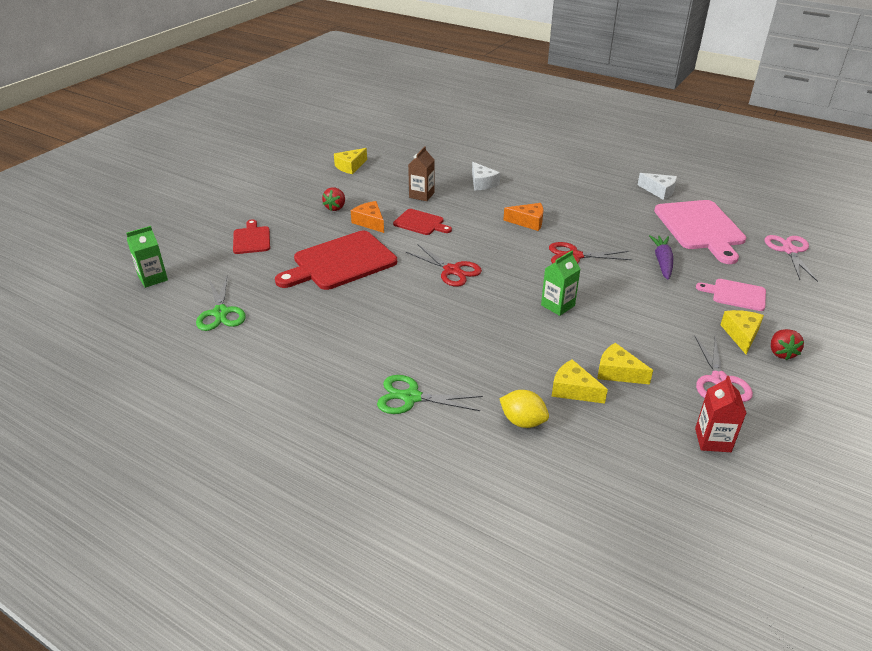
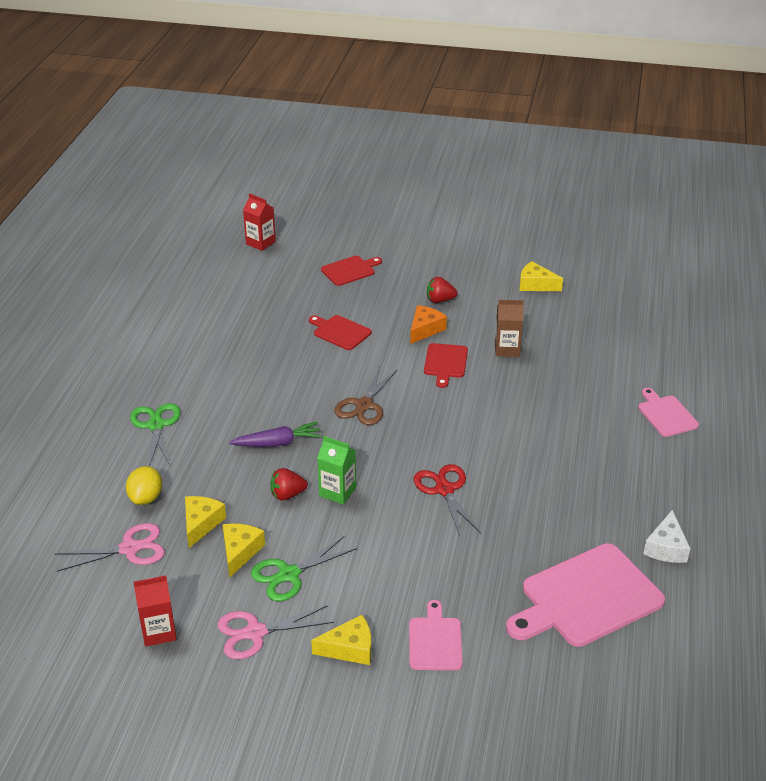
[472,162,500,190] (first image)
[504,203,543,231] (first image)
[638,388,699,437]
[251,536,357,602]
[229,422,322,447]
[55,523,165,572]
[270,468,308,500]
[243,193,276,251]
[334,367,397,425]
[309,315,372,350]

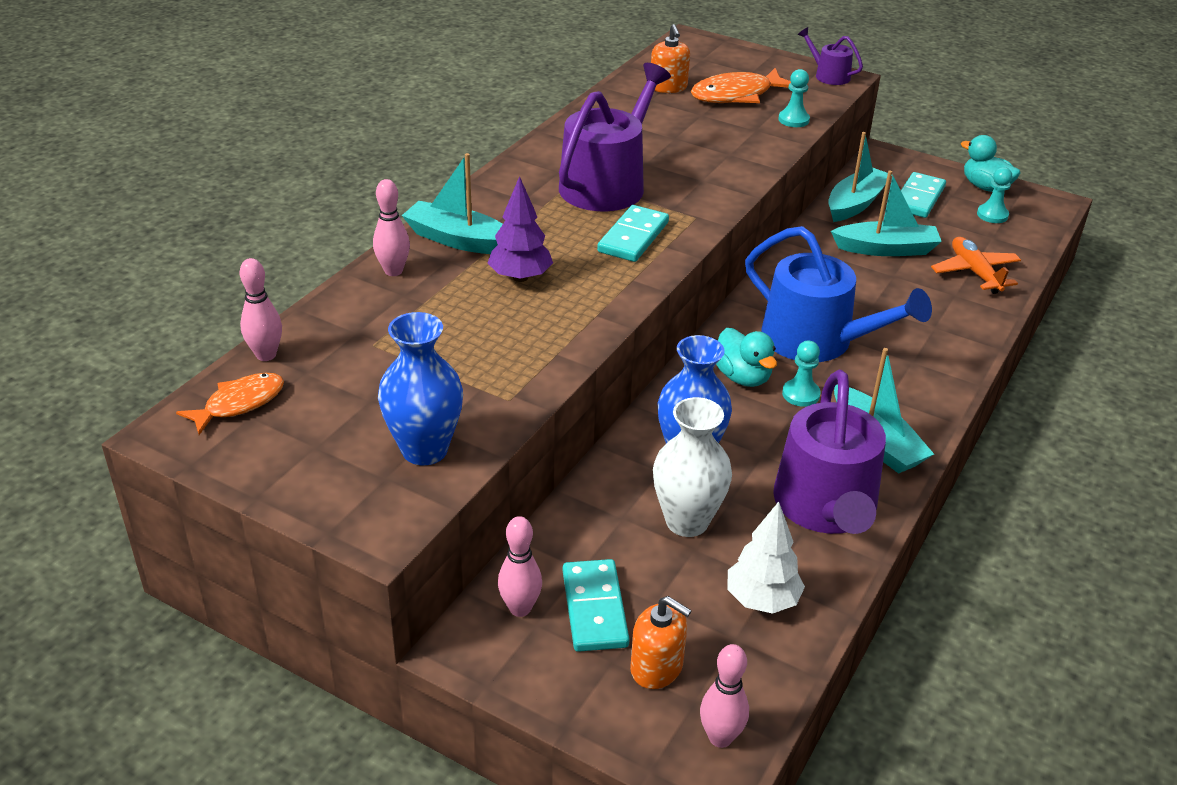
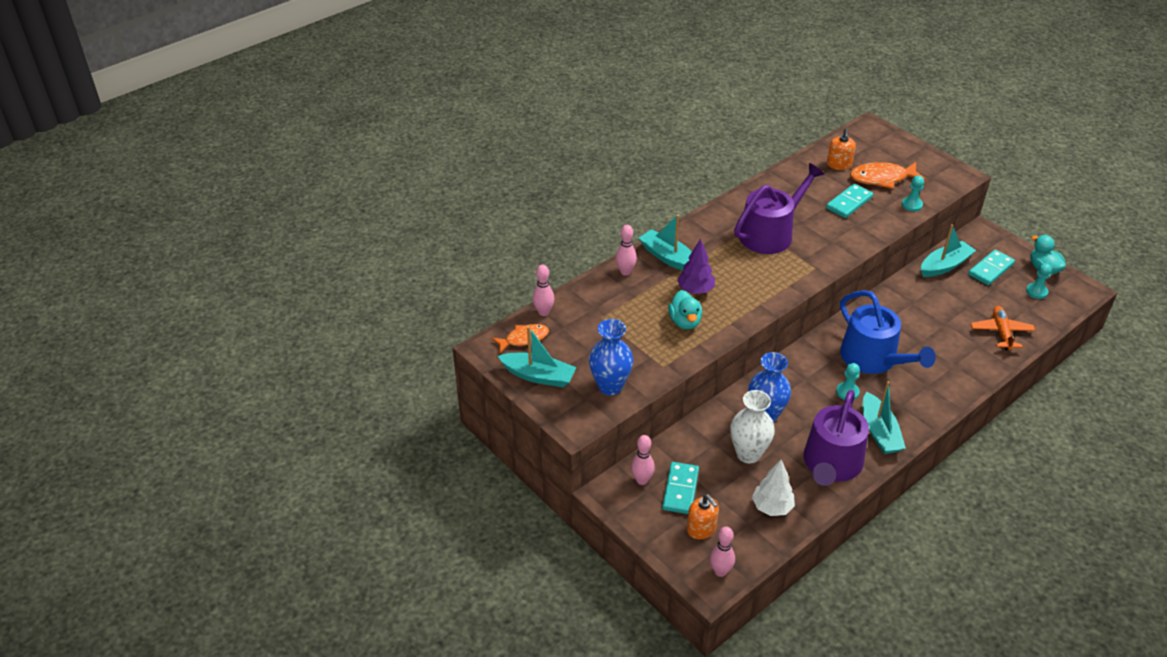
[798,27,863,85] (first image)
[826,184,873,218]
[668,290,702,330]
[498,326,577,387]

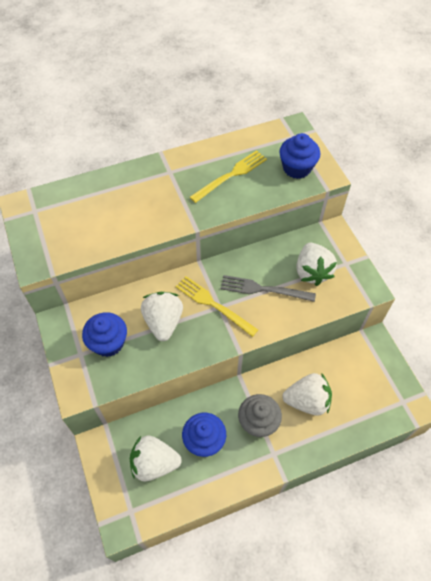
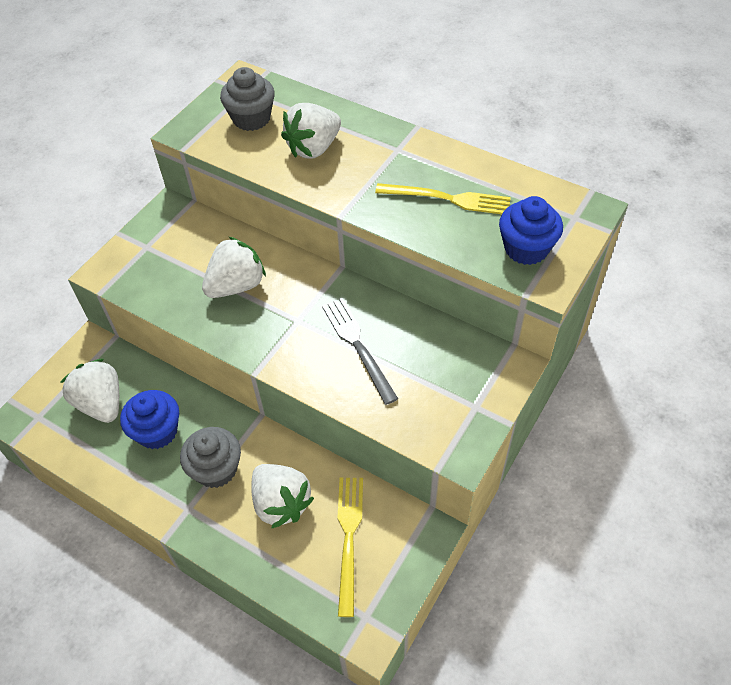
[82,312,127,357] (first image)
[220,67,275,131]
[337,478,363,617]
[281,103,341,159]

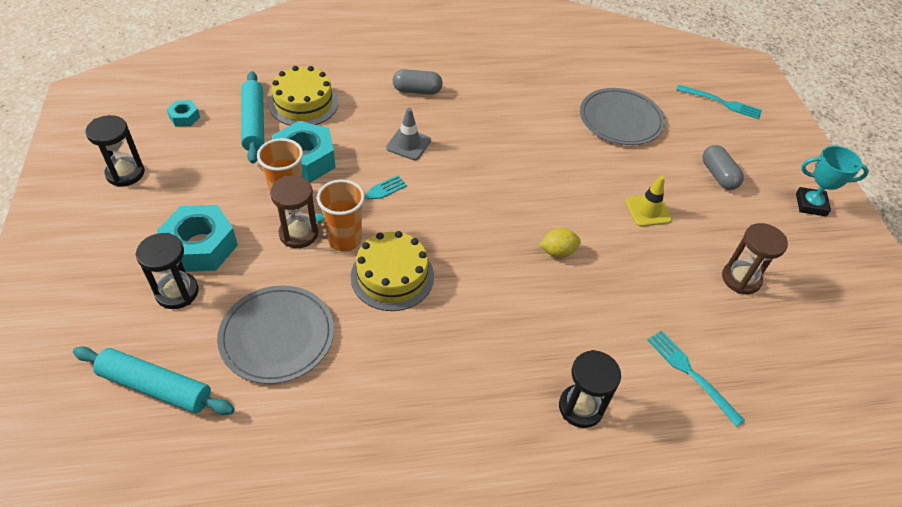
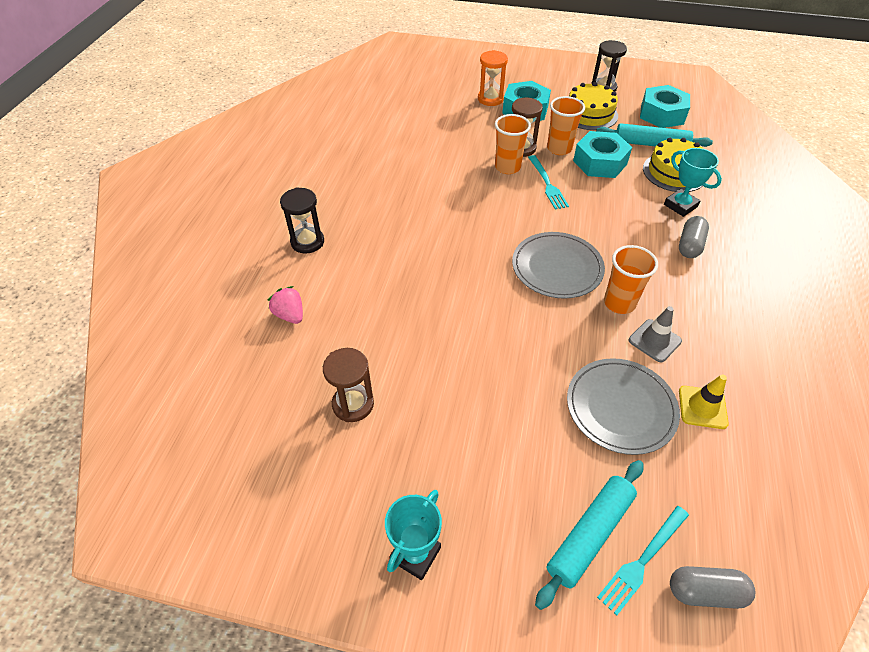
[539,228,581,258] (first image)
[604,245,658,314]
[664,148,722,217]
[535,460,644,610]
[512,232,605,299]
[569,82,618,130]
[629,306,682,362]
[679,374,729,429]
[670,566,755,609]
[267,286,303,324]
[478,50,508,106]
[640,85,690,128]

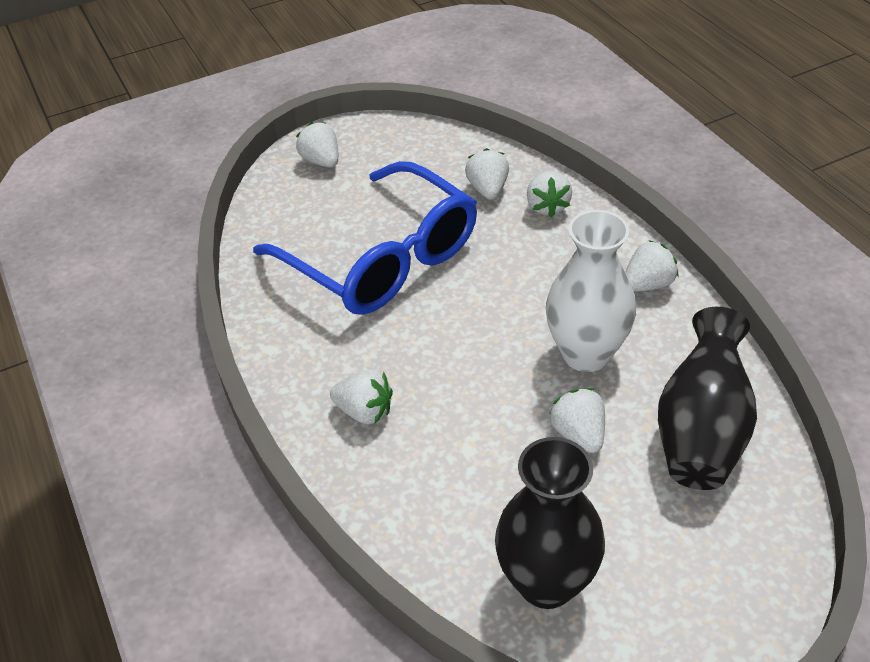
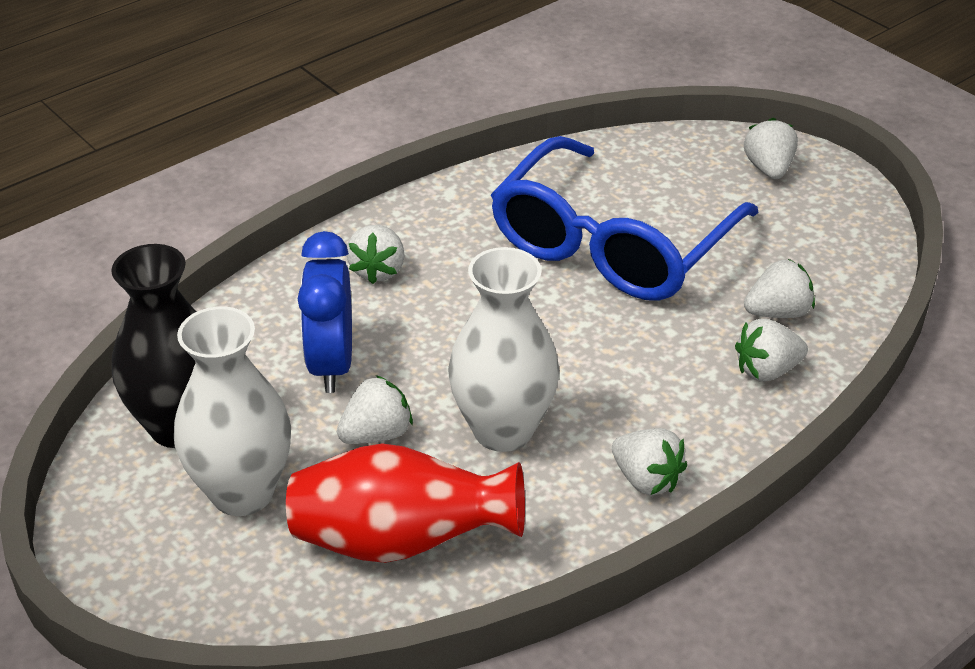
[174,306,291,516]
[298,231,352,393]
[286,443,525,563]
[744,118,798,179]

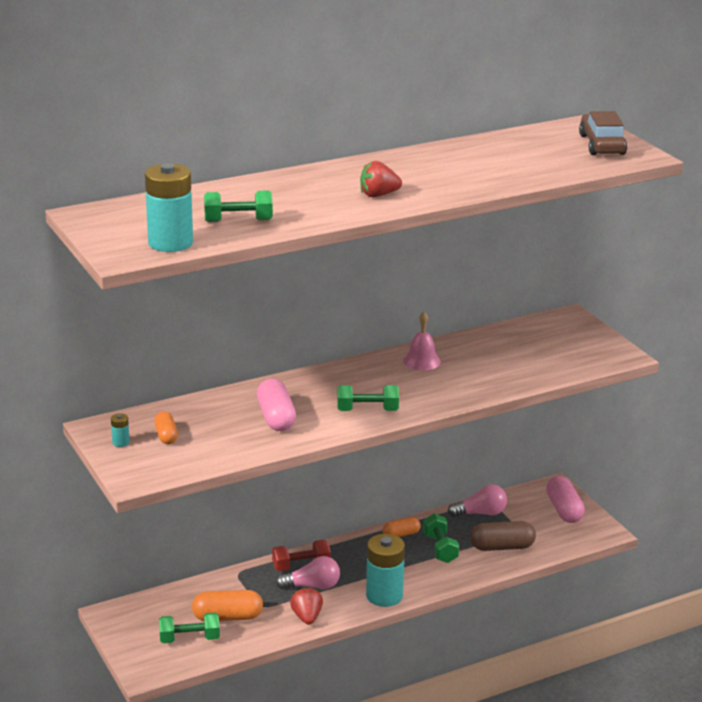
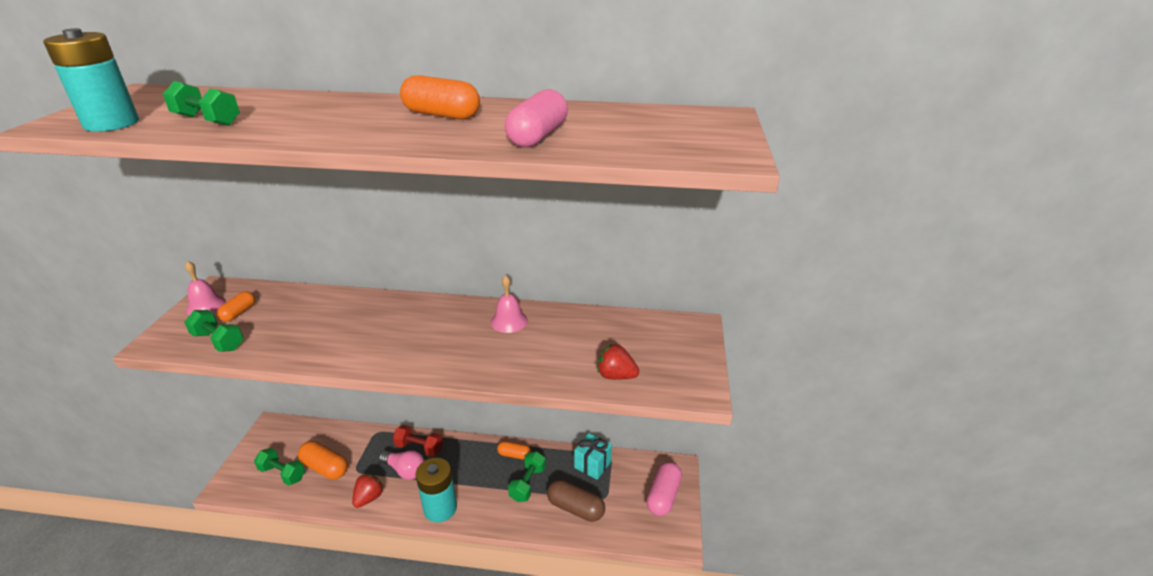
[579,111,627,155] (first image)
[400,75,480,120]
[505,89,568,147]
[184,310,244,352]
[597,344,639,380]
[185,261,226,316]
[574,433,612,480]

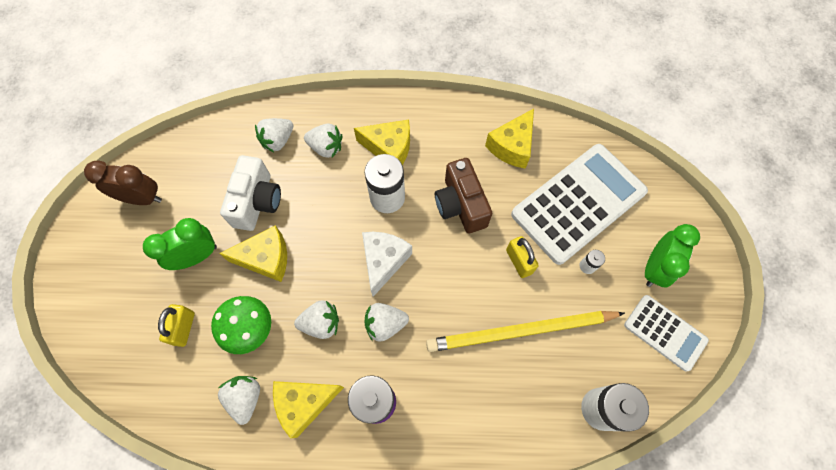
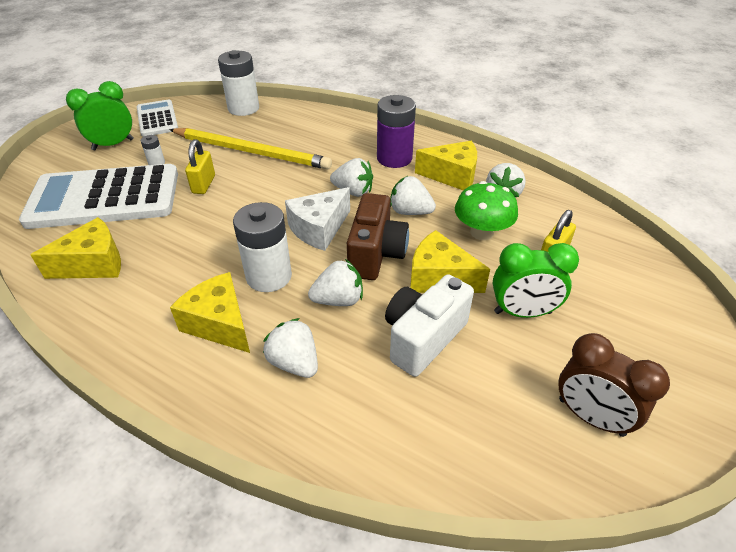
[308,259,363,306]
[347,193,409,280]

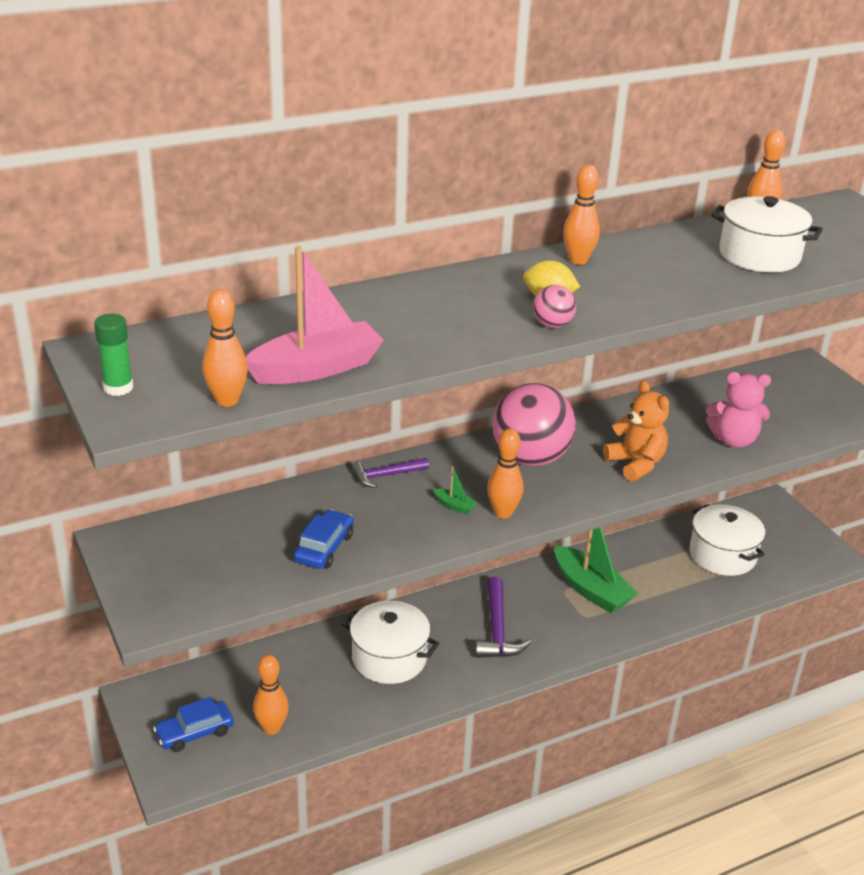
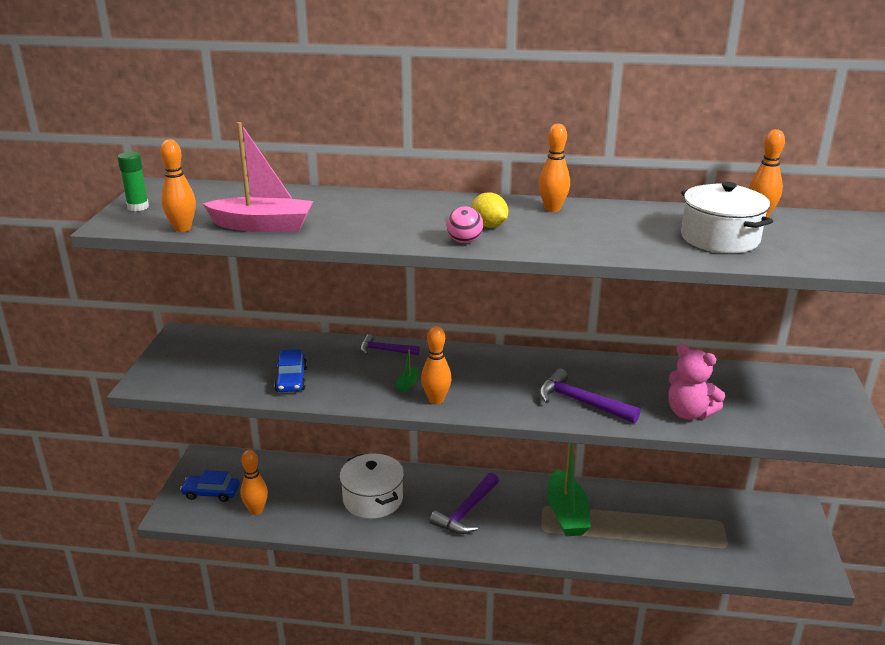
[492,383,576,466] (first image)
[690,504,765,576] (first image)
[539,368,640,423]
[275,349,307,392]
[395,349,419,392]

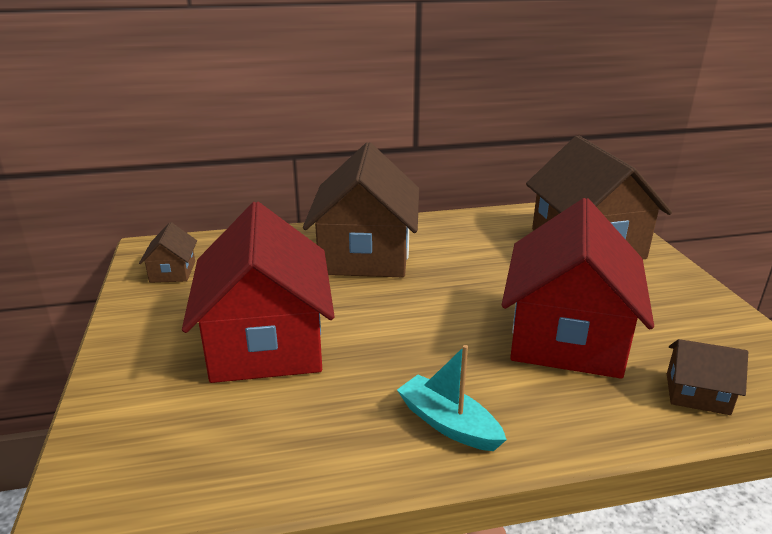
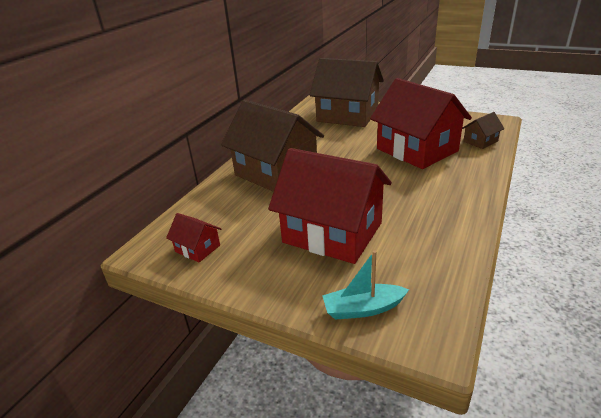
[322,251,409,320]
[166,213,221,262]

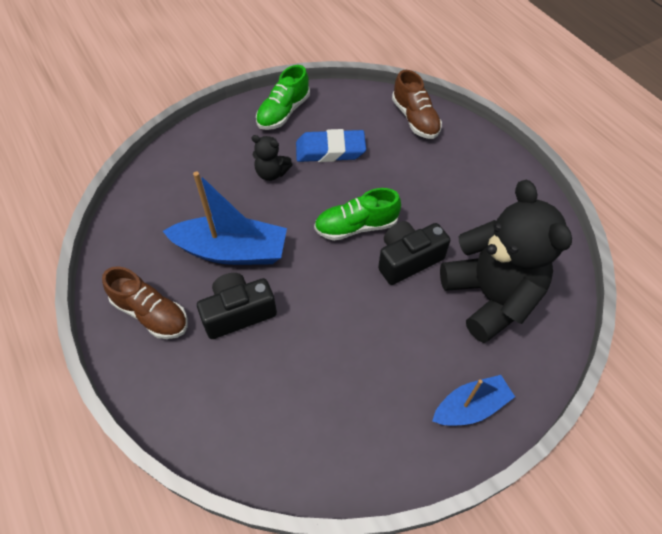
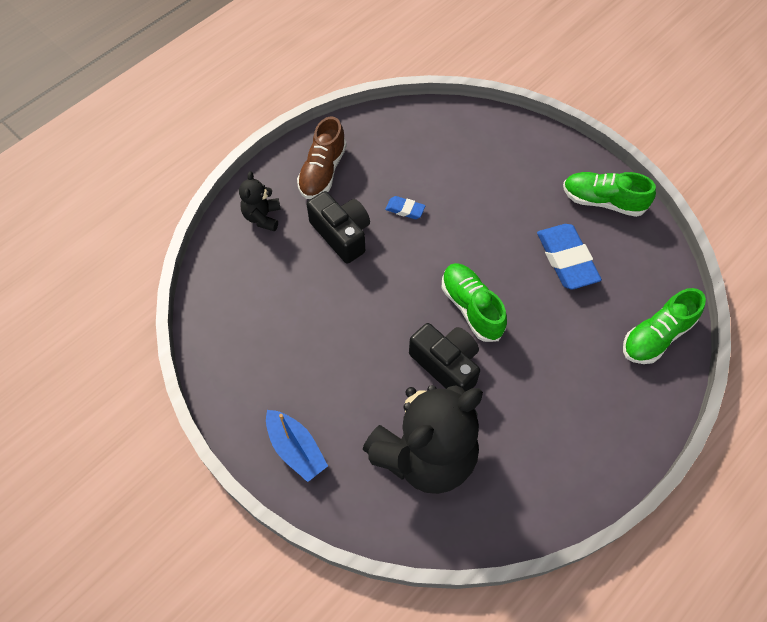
[239,171,281,231]
[385,196,426,219]
[623,288,706,364]

